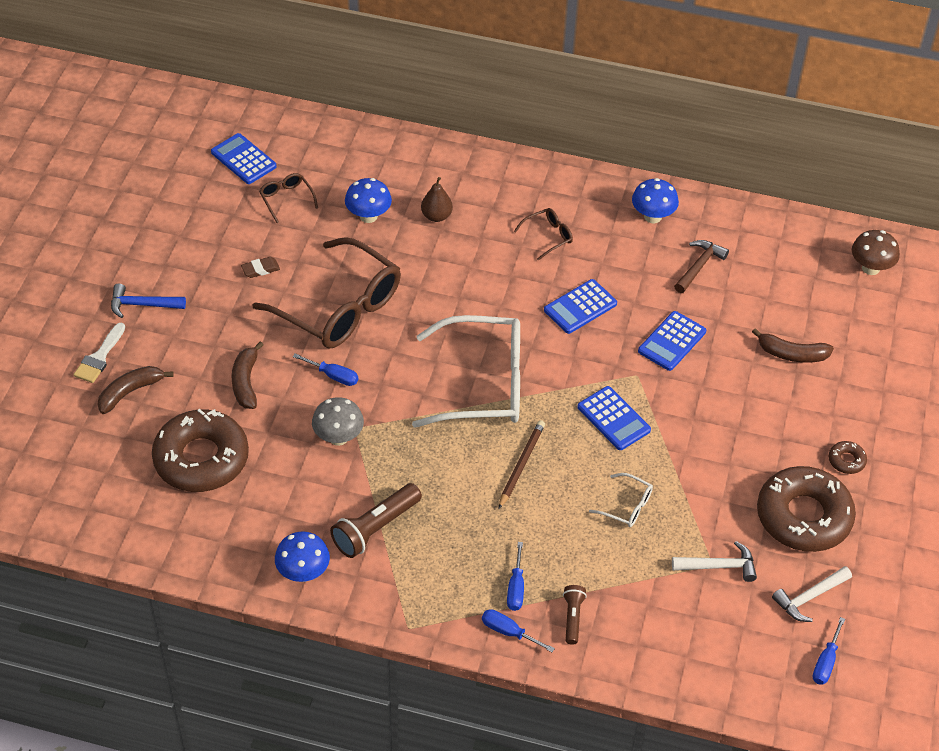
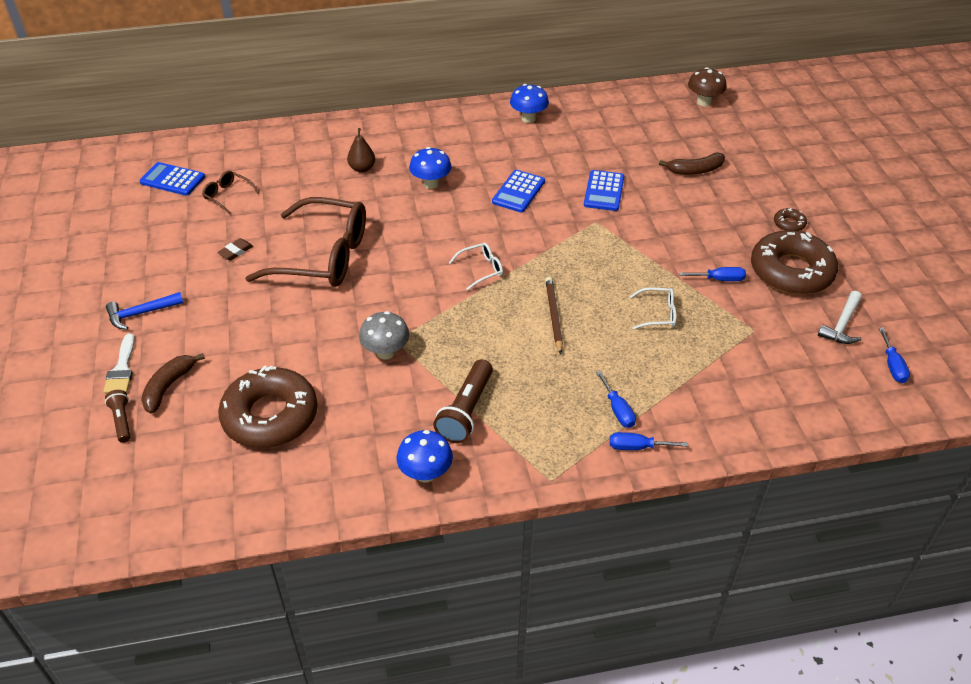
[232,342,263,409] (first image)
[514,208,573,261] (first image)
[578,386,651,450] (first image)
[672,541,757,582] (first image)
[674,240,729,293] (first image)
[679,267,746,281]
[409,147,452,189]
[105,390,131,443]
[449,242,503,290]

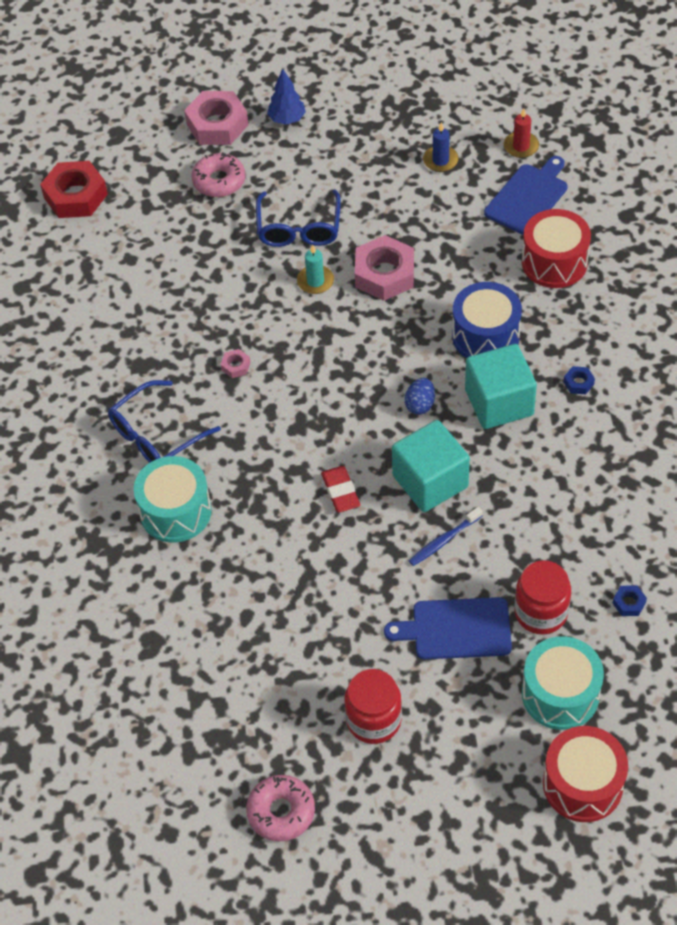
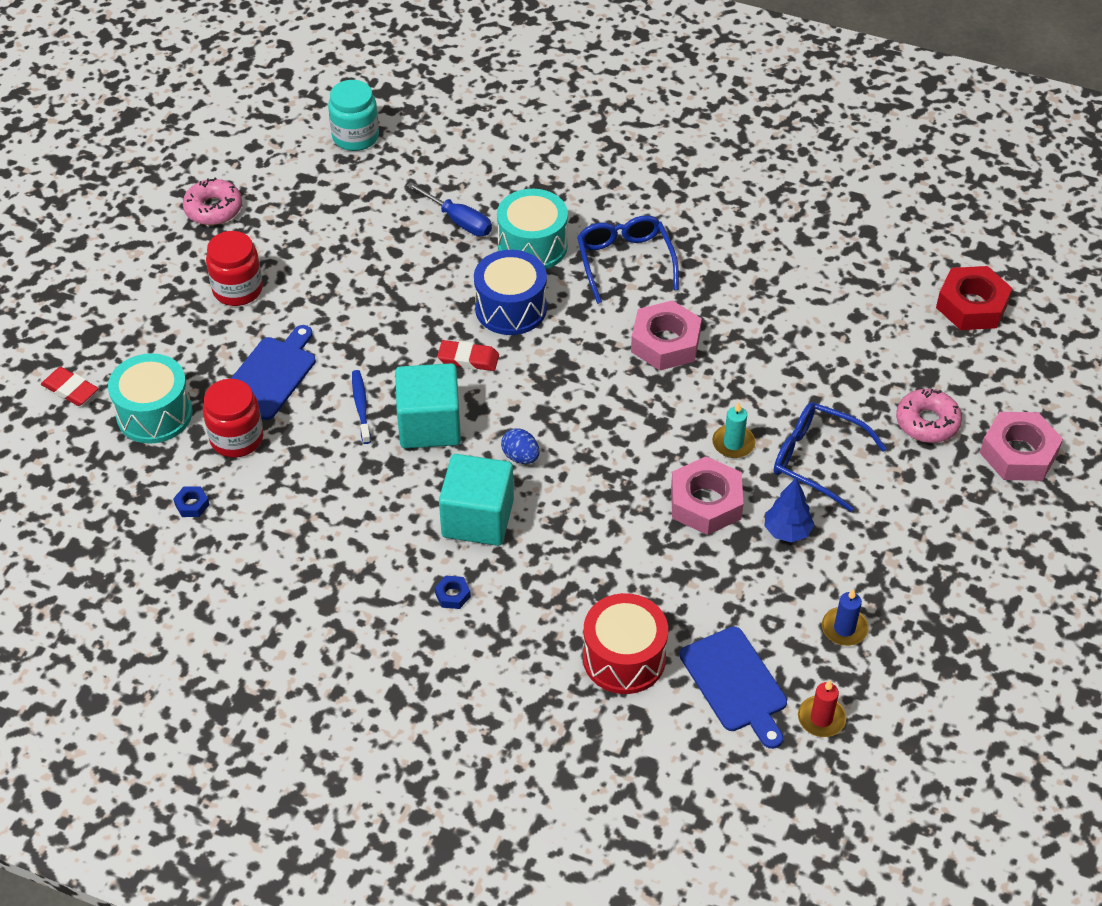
[328,80,379,151]
[407,182,492,236]
[765,477,814,543]
[474,250,547,335]
[41,367,99,406]
[631,300,702,370]

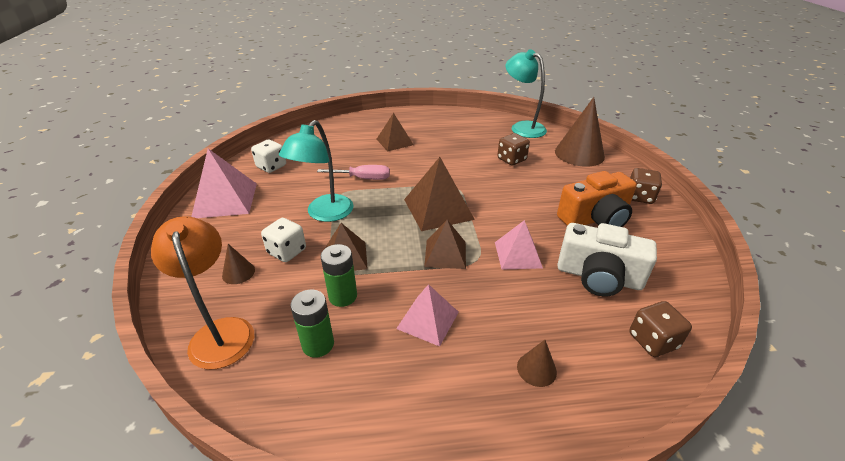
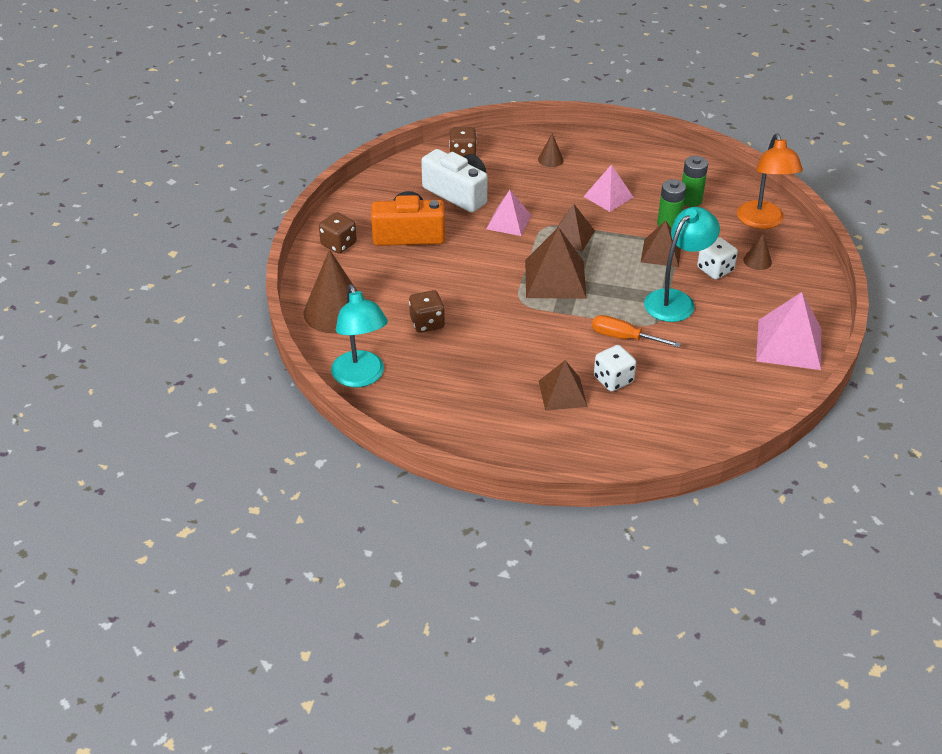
[594,345,636,391]
[592,315,681,347]

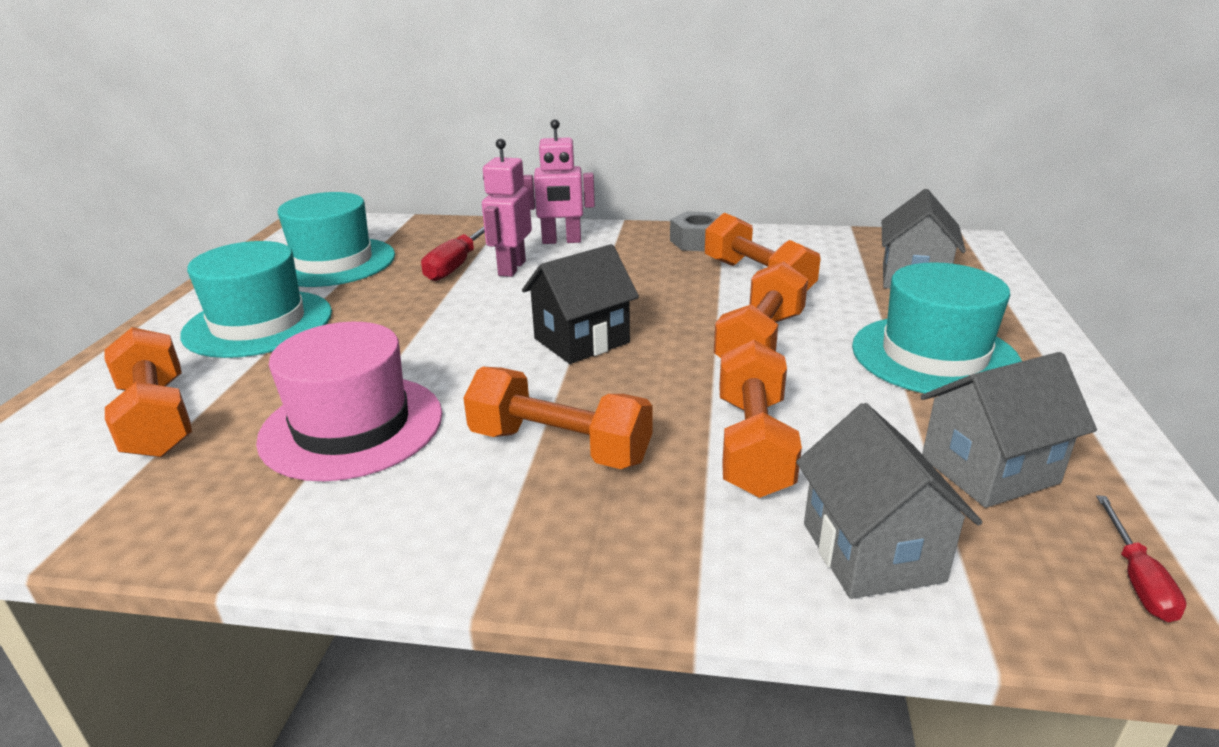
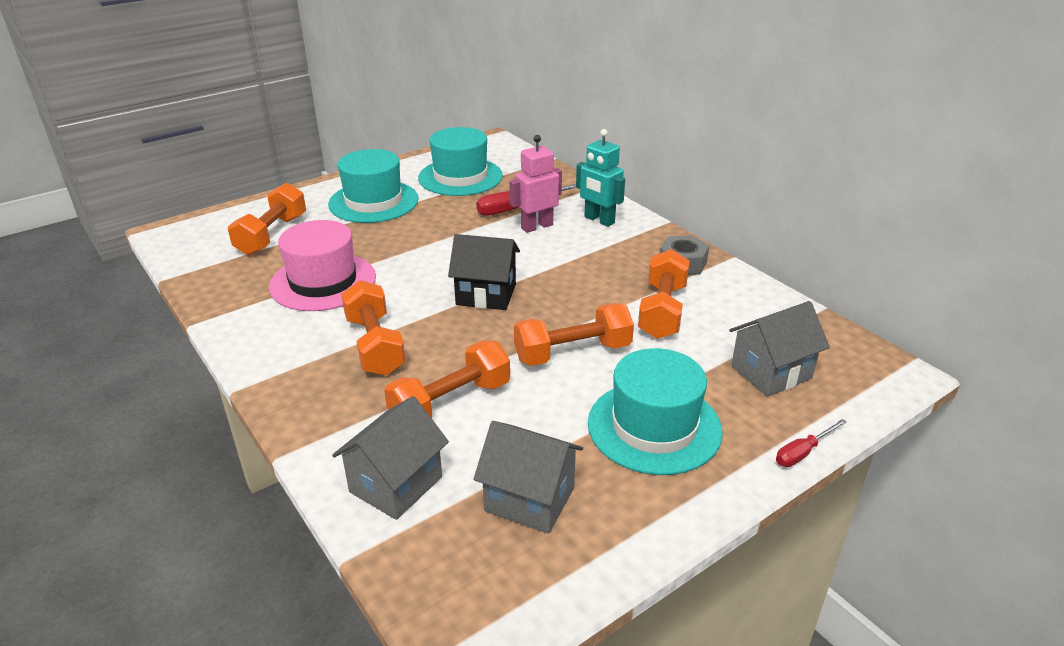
[776,419,847,467]
[576,129,625,227]

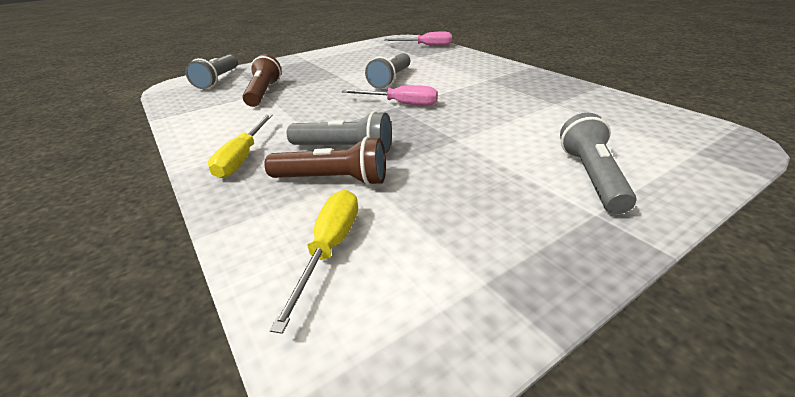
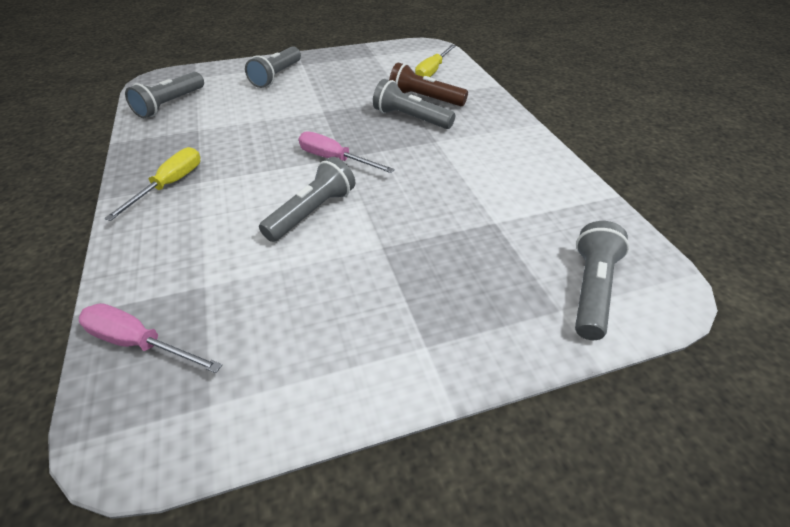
[243,54,281,107] (first image)
[125,72,204,118]
[104,147,200,221]

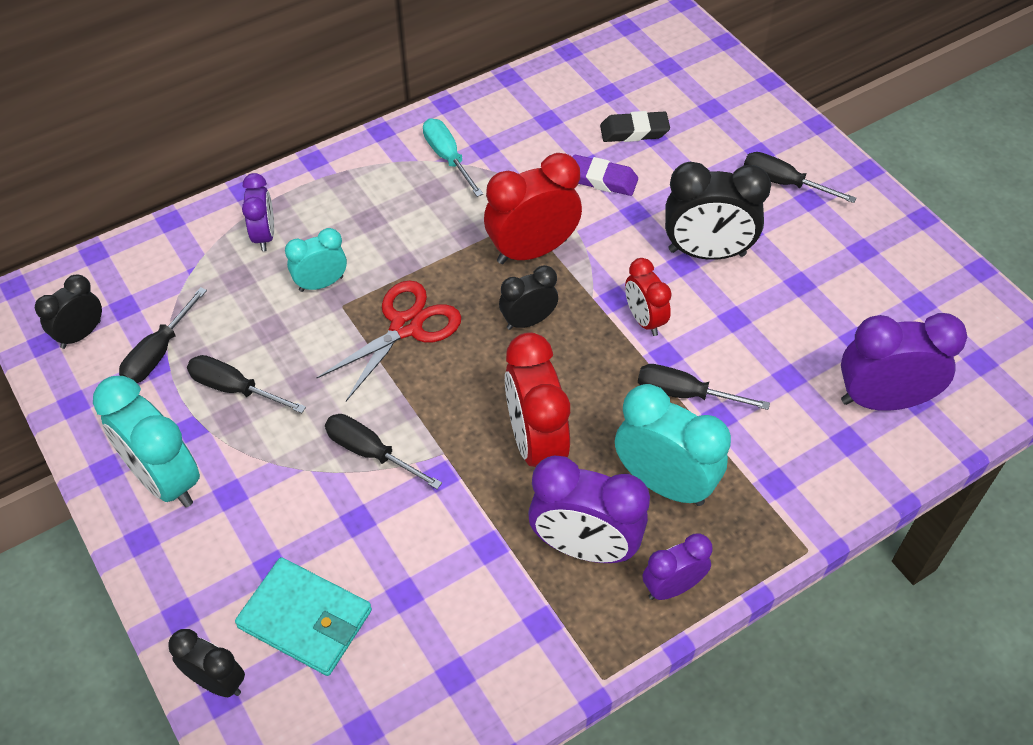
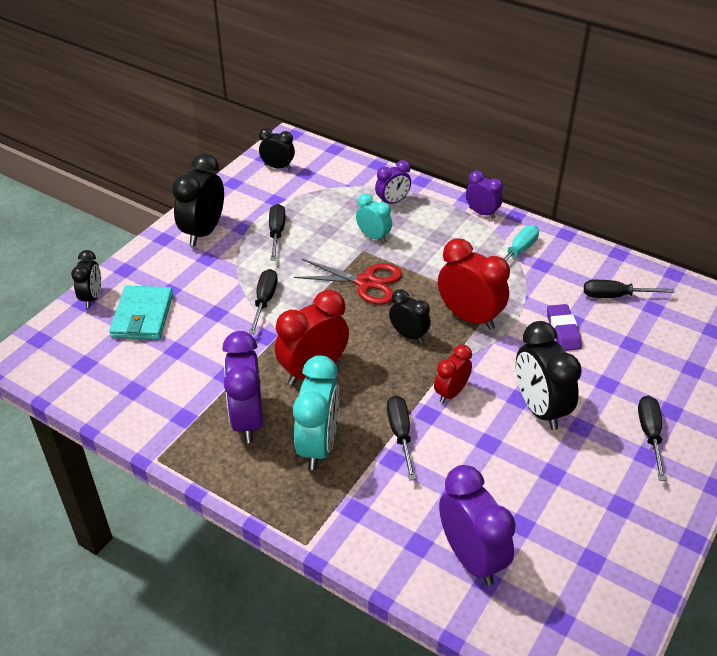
[600,111,670,142] (first image)
[584,280,674,298]
[466,171,503,219]
[172,154,224,246]

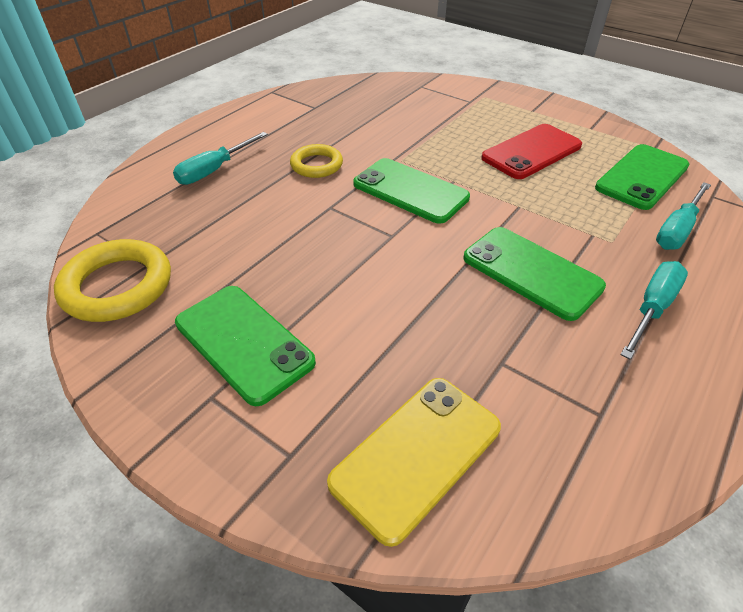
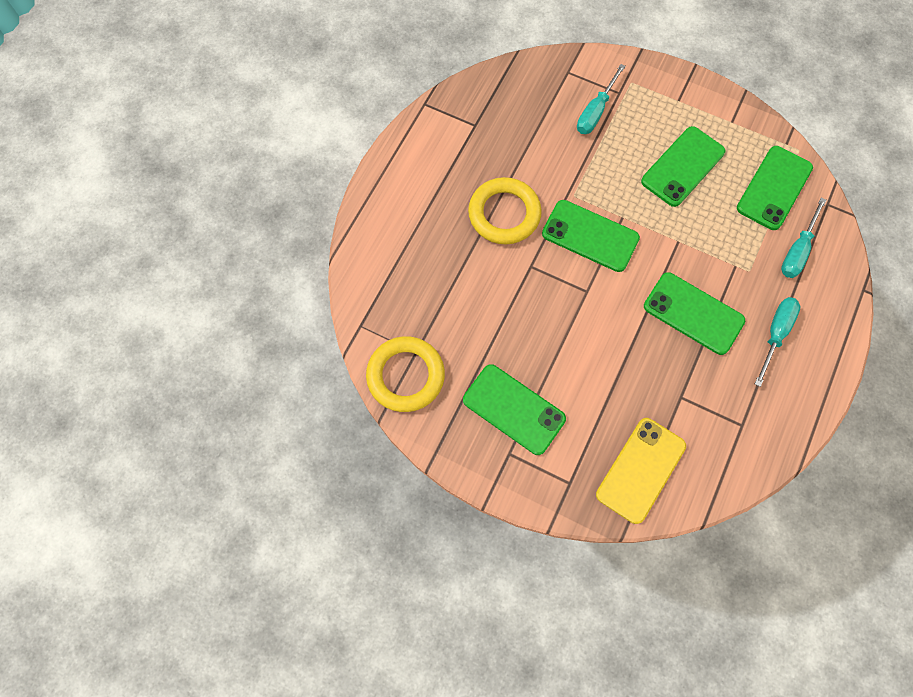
[577,64,626,134]
[641,126,725,207]
[468,177,542,244]

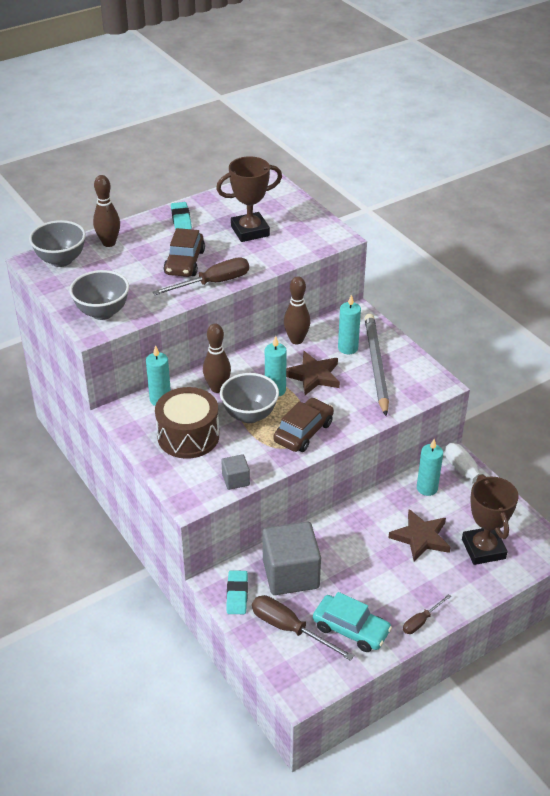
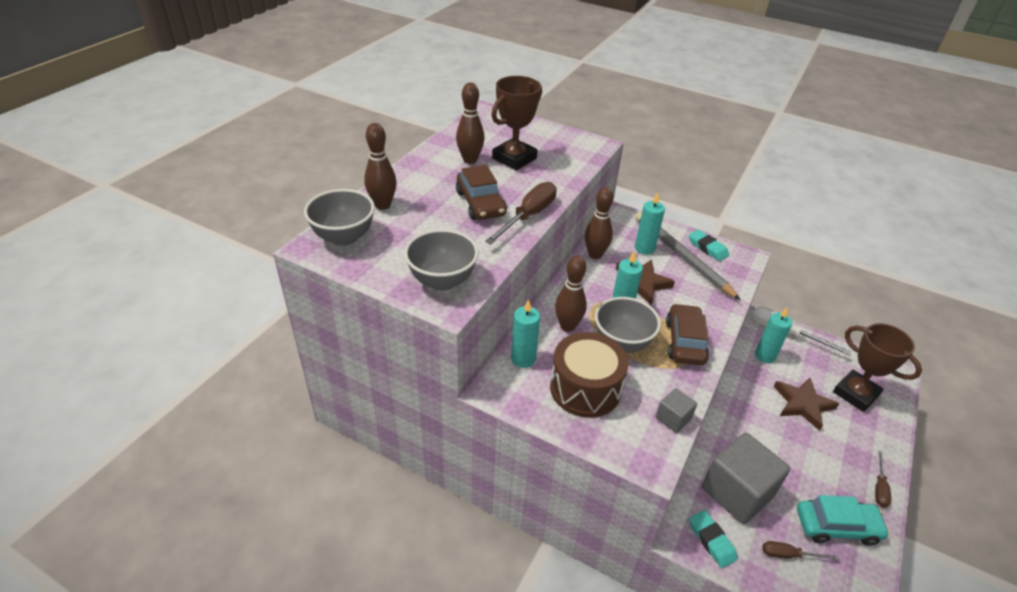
[456,83,485,164]
[689,230,729,261]
[763,541,840,560]

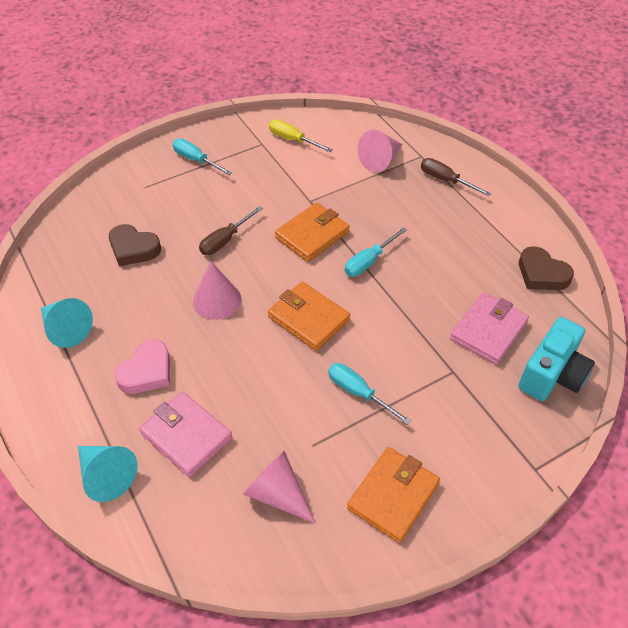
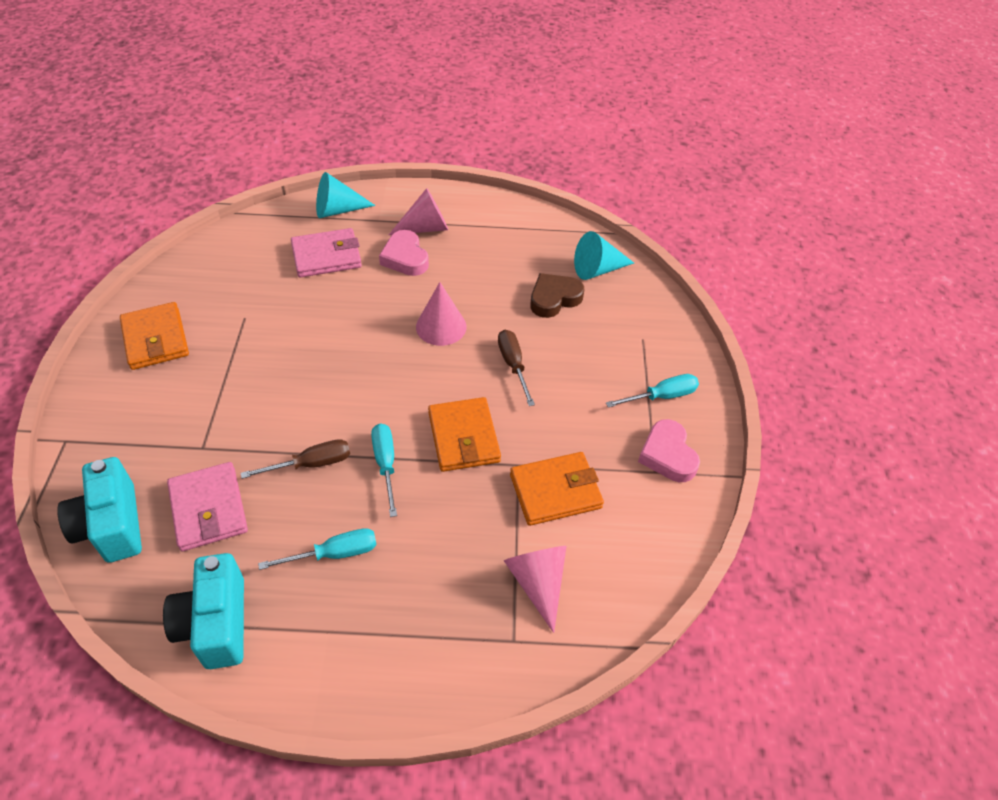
[269,119,333,152] (first image)
[638,419,700,482]
[574,231,634,280]
[389,188,448,235]
[510,452,604,526]
[258,528,377,570]
[241,439,350,479]
[163,553,244,669]

